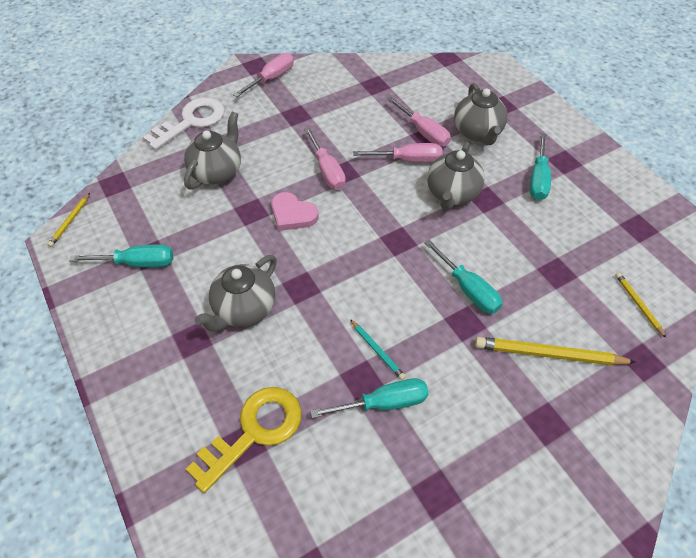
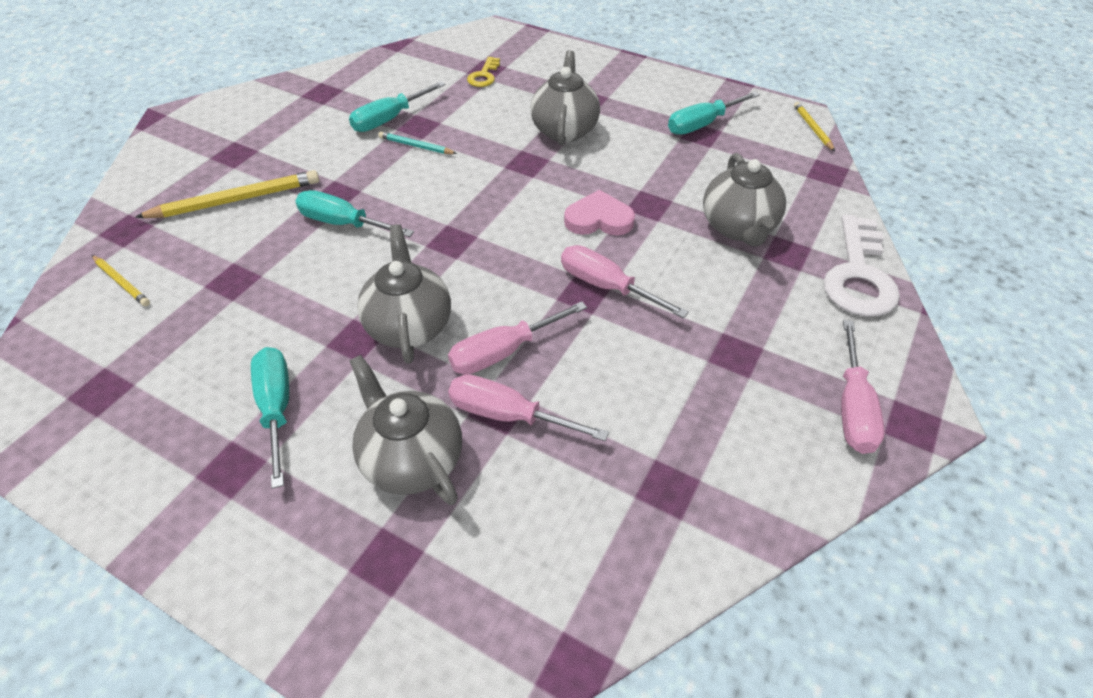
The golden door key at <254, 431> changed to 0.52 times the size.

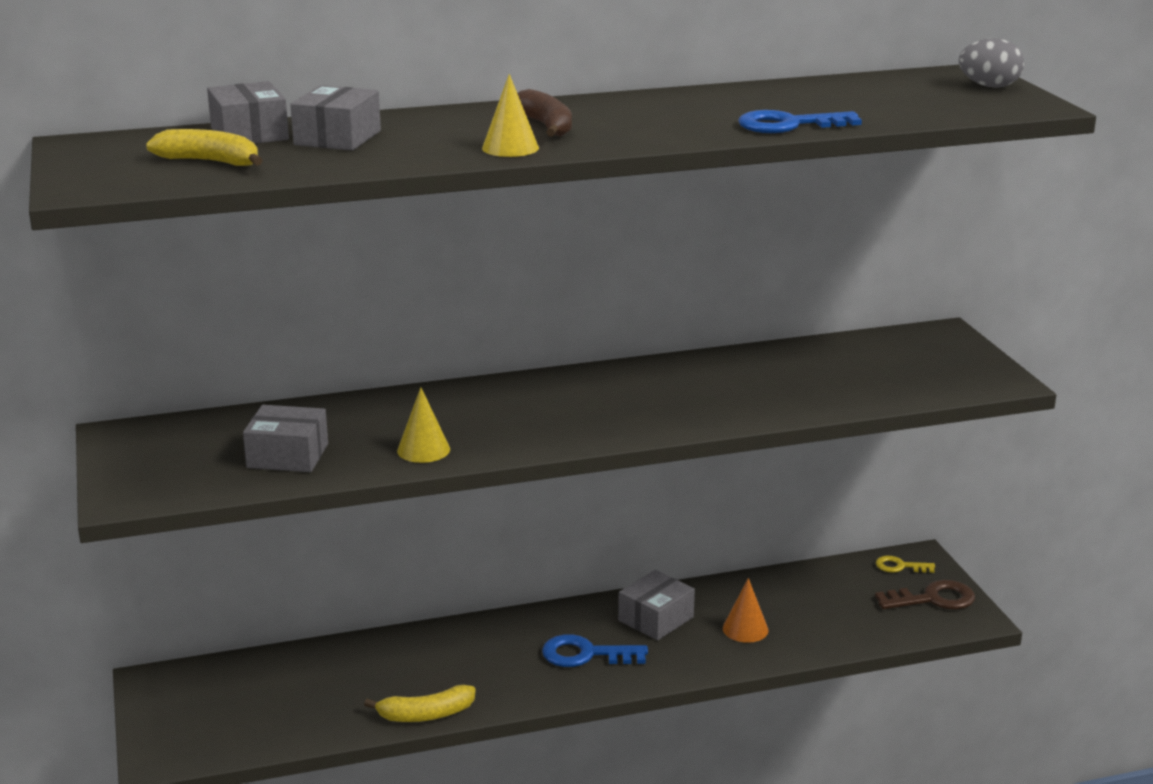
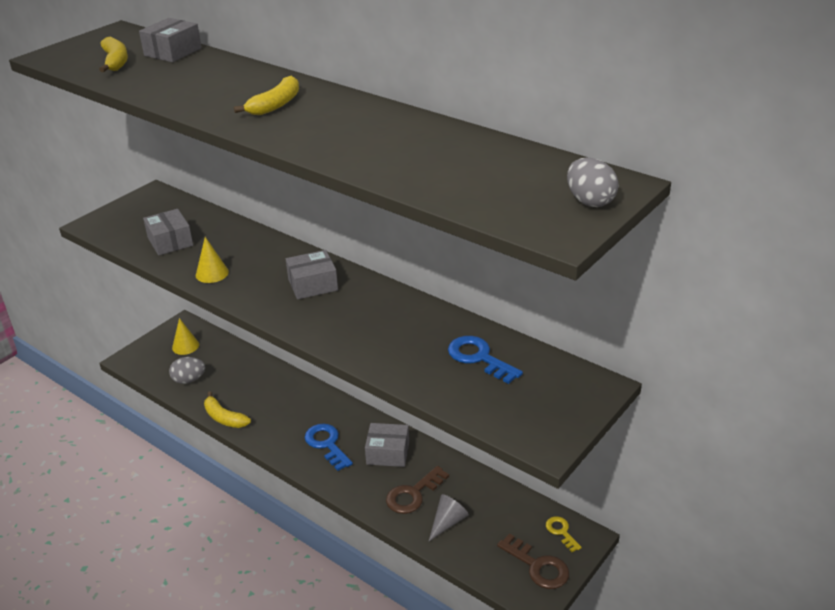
The ash-grey egg shape at <189, 380> appeared. The golden cone shape moved from <510, 148> to <185, 346>. The brown banana fruit at <546, 126> became the golden banana fruit at <275, 105>. The ash-grey parcel moved from <337, 138> to <313, 284>. The bright orange cone shape at <745, 629> was replaced by the brown door key at <413, 494>. The ash-grey cone shape at <448, 522> appeared. The cobalt door key moved from <789, 125> to <479, 358>.

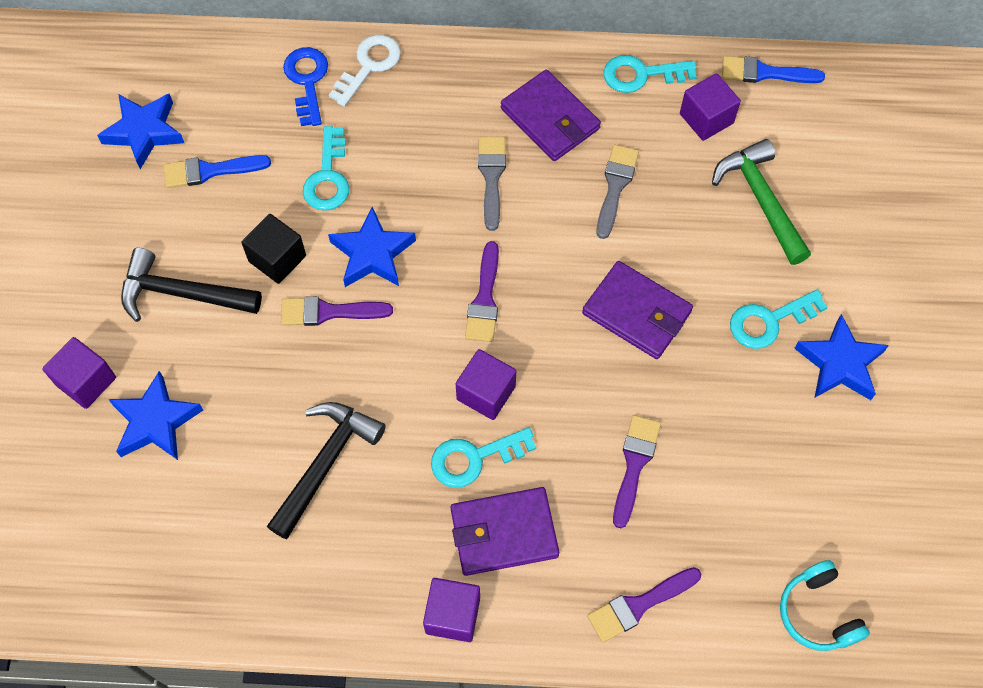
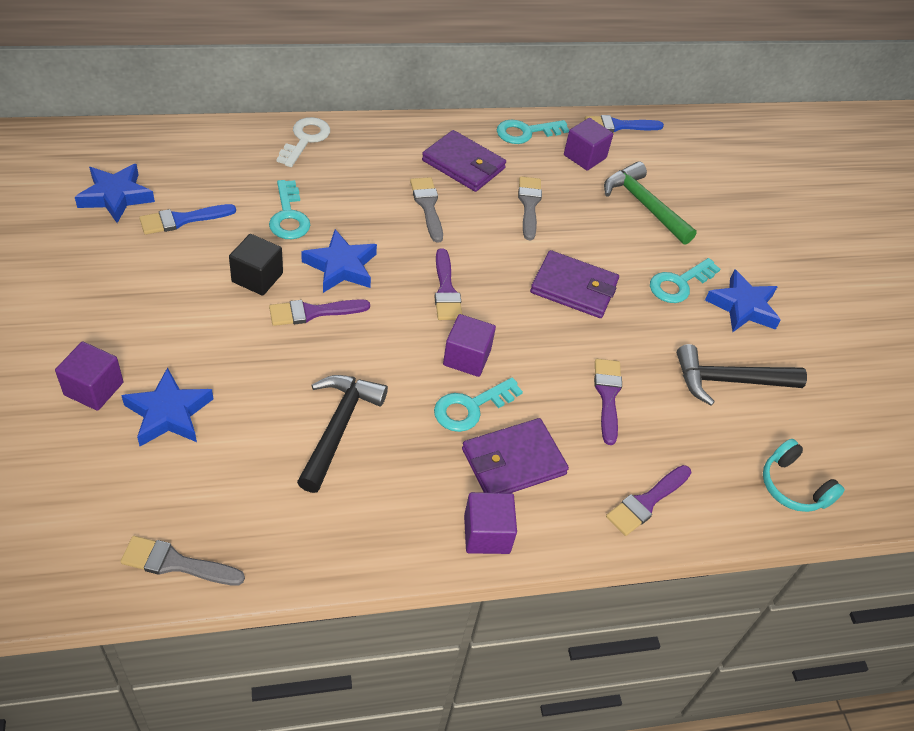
The ash-grey brush at <176, 563> appeared. The black hammer moved from <181, 293> to <728, 381>. The cobalt door key at <307, 81> disappeared.

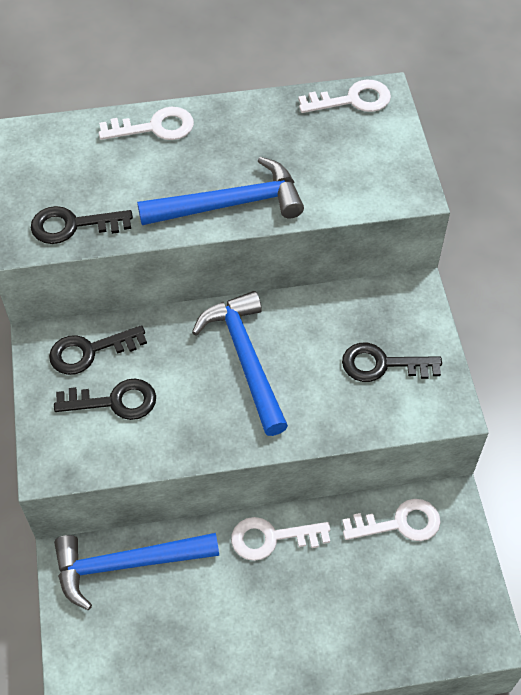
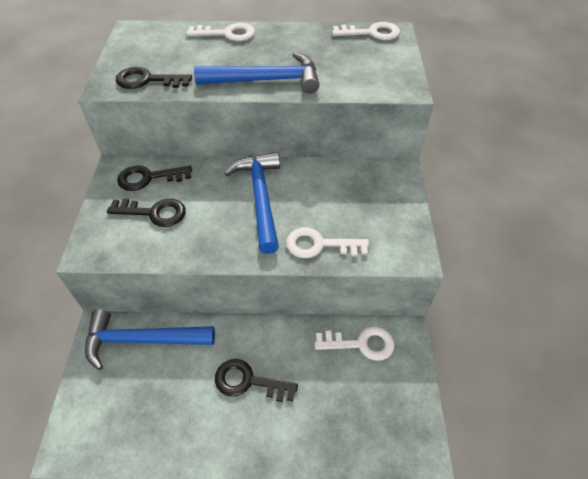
The black door key moved from <382, 364> to <248, 381>. The snow-white door key moved from <272, 538> to <319, 245>.

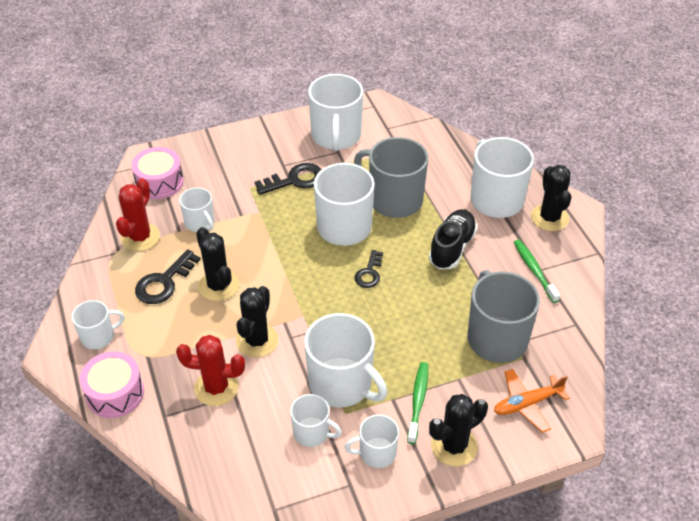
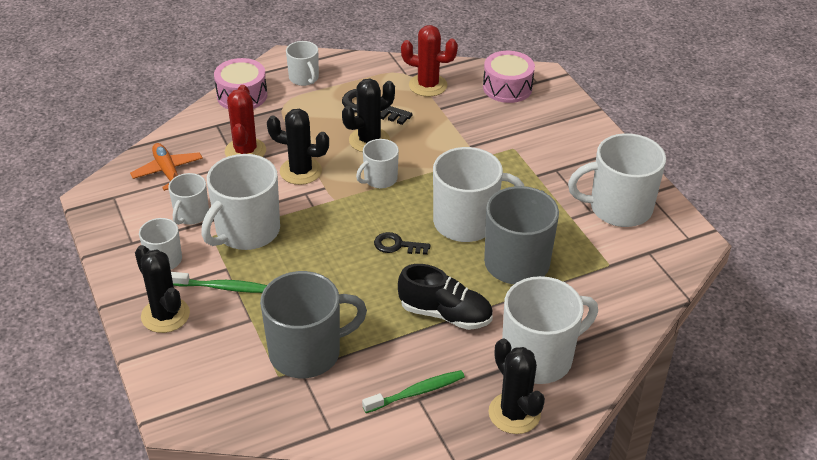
The bright orange toy plane moved from <527, 404> to <168, 172>. The snow-white coffee mug moved from <200, 223> to <379, 179>. The black prickly plant at <549, 218> turned 75 degrees clockwise. The black door key at <295, 180> disappeared.

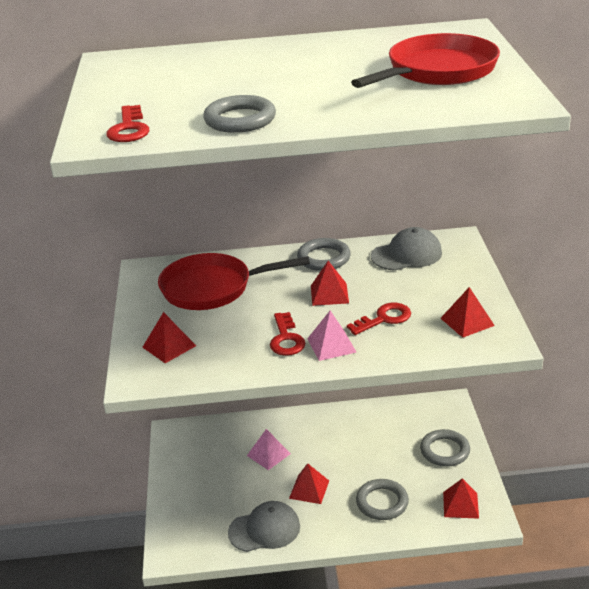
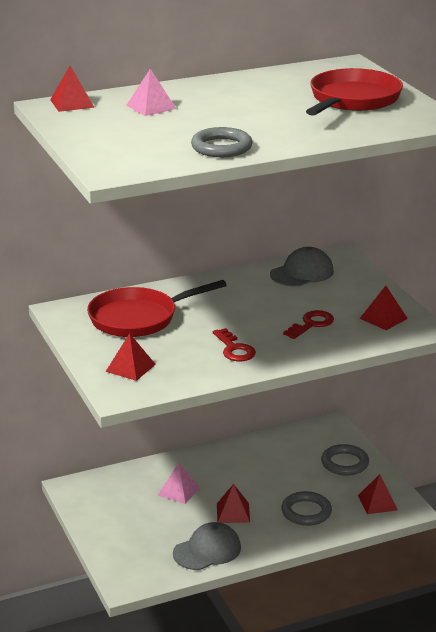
The scarlet pyramid moved from <329, 294> to <72, 103>. The rose-pink pyramid moved from <331, 345> to <151, 107>. The scarlet door key at <129, 129> disappeared. The ash-grey ring at <324, 258> disappeared.

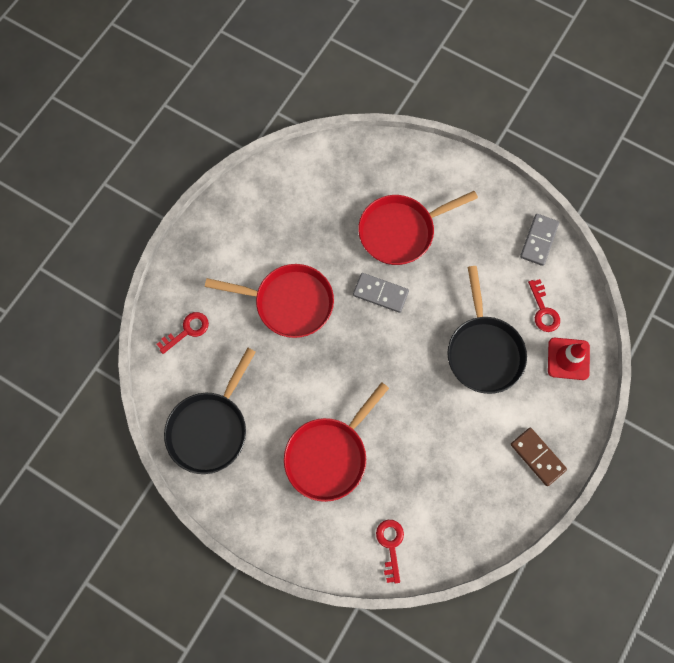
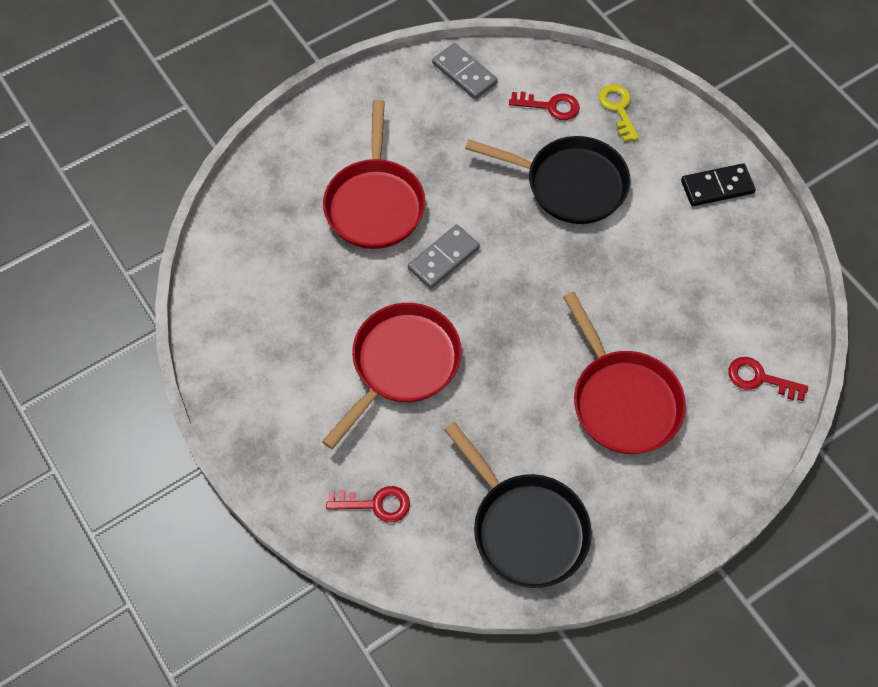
The scarlet door key at <187, 330> turned 105 degrees clockwise. The scarlet road cone at <568, 359> was replaced by the golden door key at <618, 108>. The brown domino piece at <537, 457> became the black domino piece at <717, 187>.

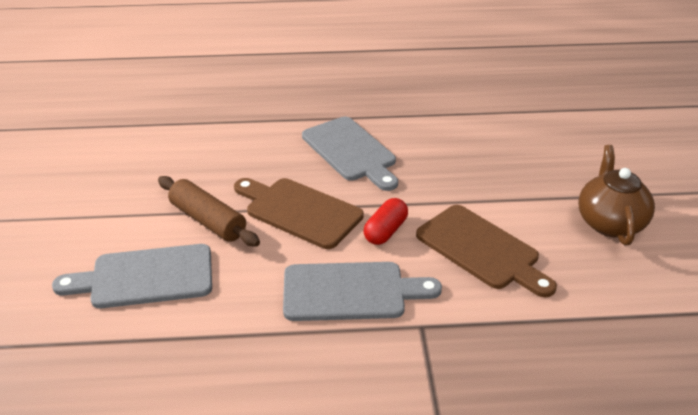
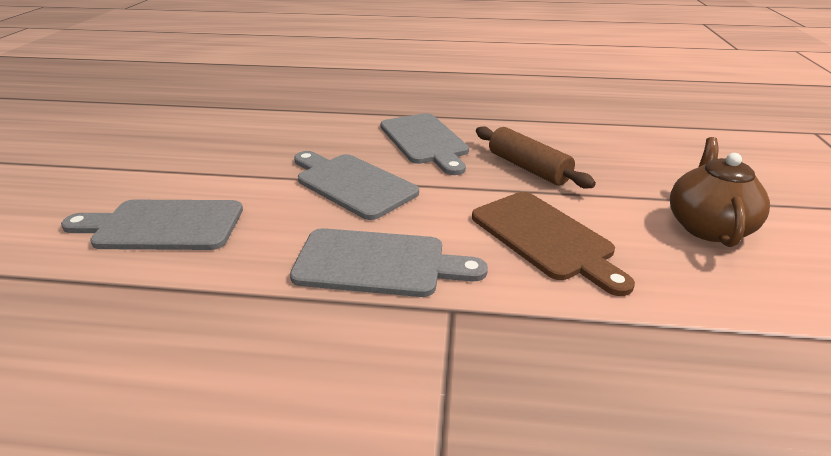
The brown cutting board at <299, 211> became the ash-grey cutting board at <352, 184>. The brown rolling pin moved from <208, 220> to <528, 168>. The scarlet pill shape at <385, 231> disappeared.

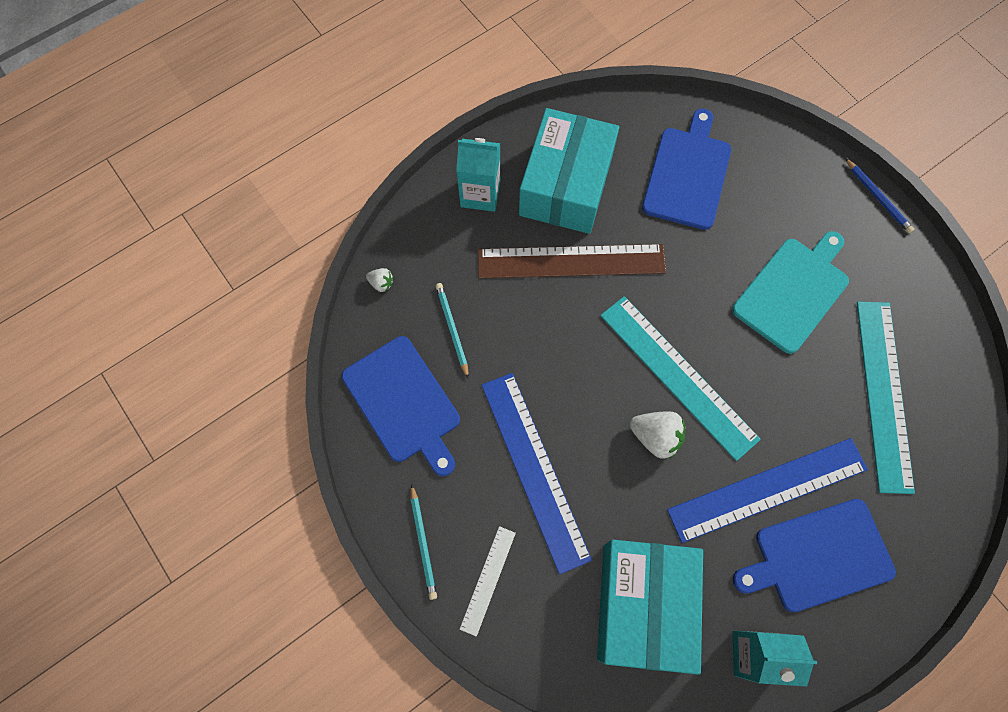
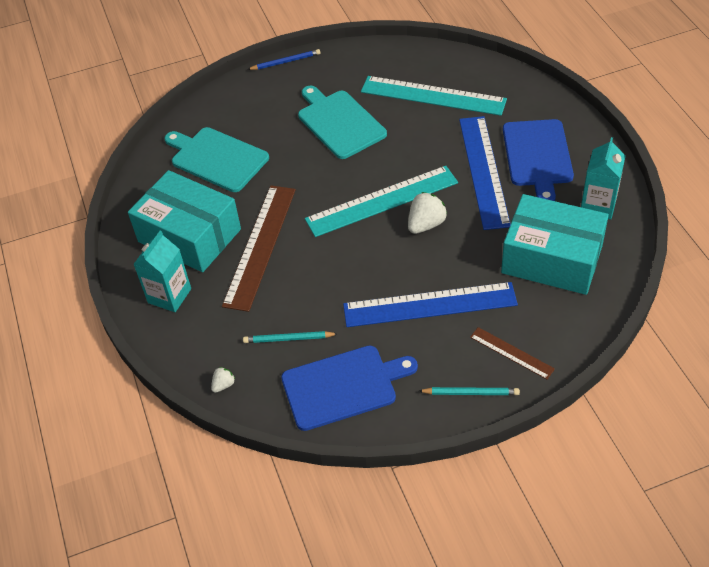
The cobalt cutting board at <688, 174> became the aqua cutting board at <217, 158>. The snow-white straightedge at <488, 580> became the brown straightedge at <511, 353>.

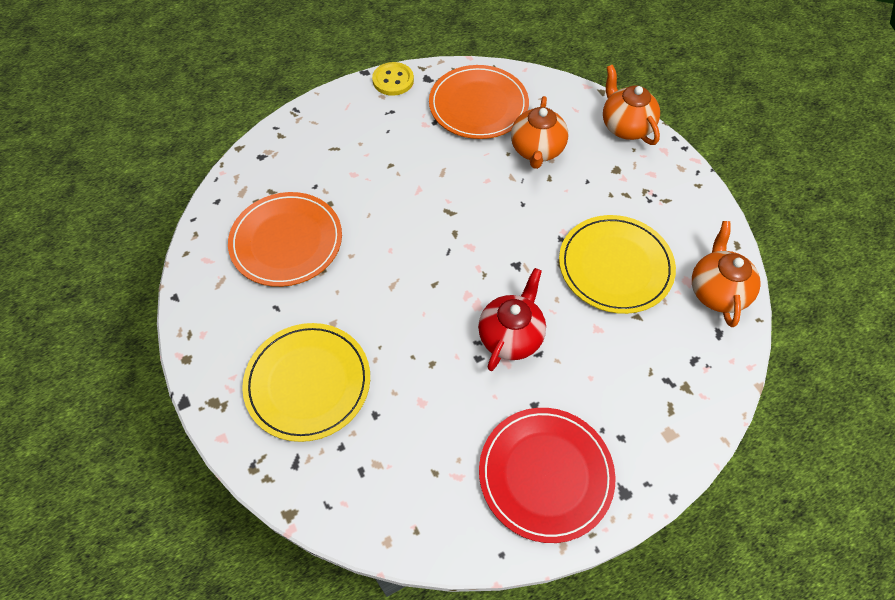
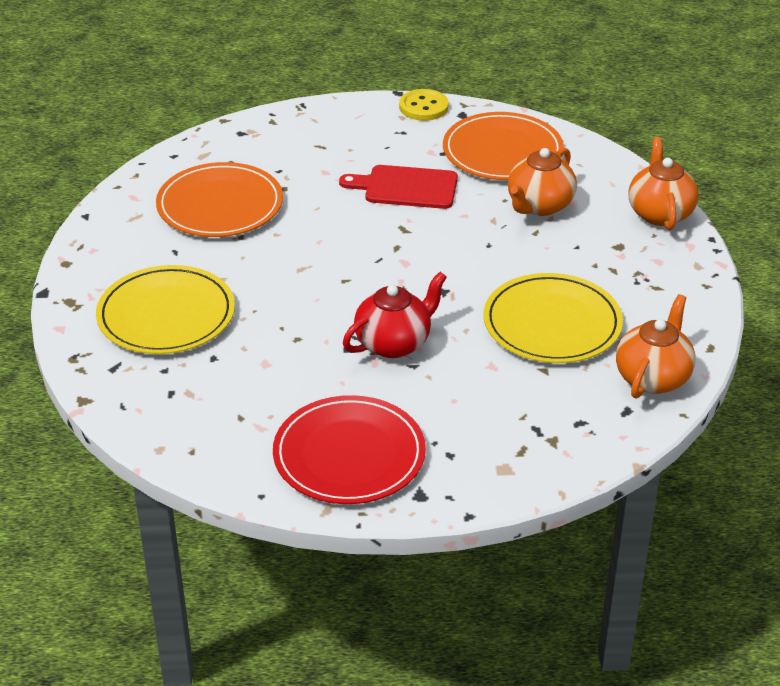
The scarlet cutting board at <406, 187> appeared.

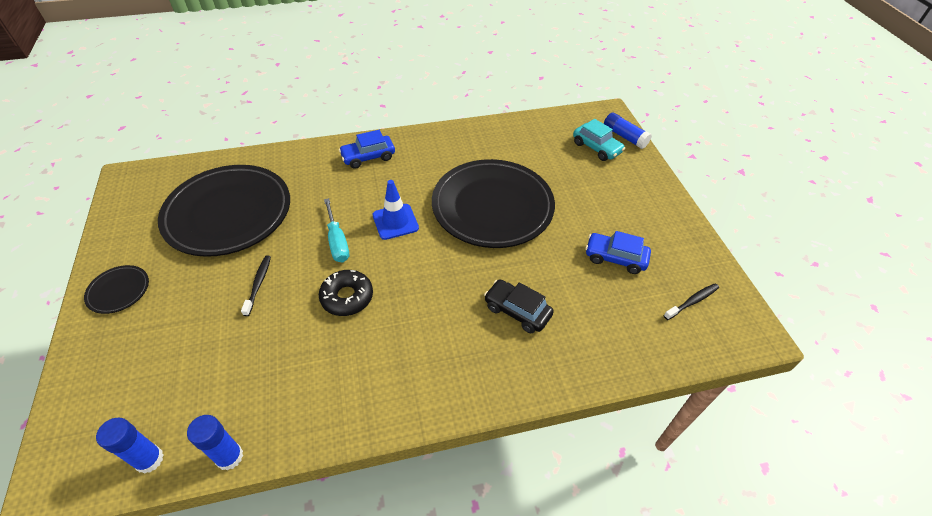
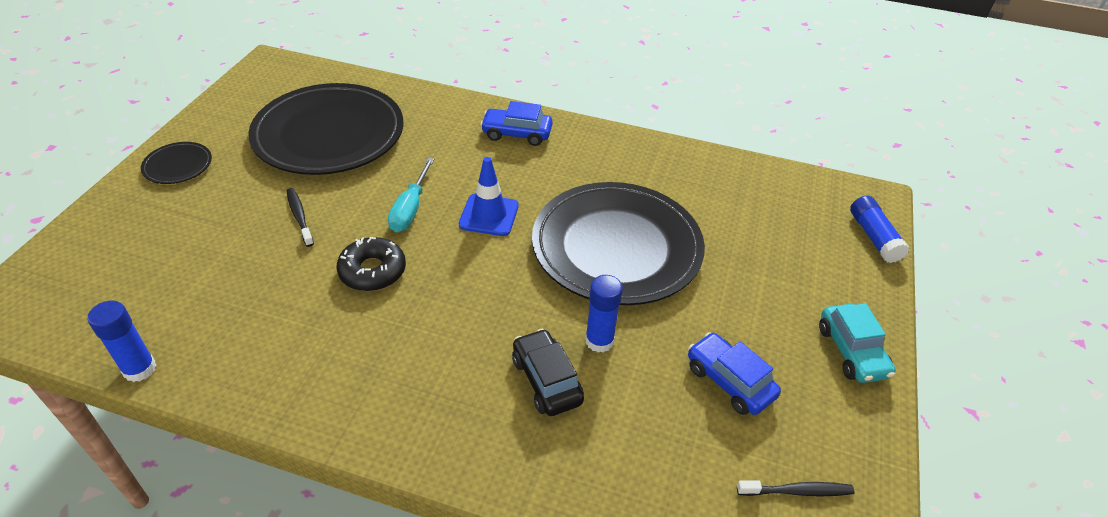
The black toothbrush at <258, 284> turned 60 degrees counterclockwise. The cobalt glue stick moved from <149, 459> to <599, 341>. The aqua car moved from <596, 148> to <851, 351>.

